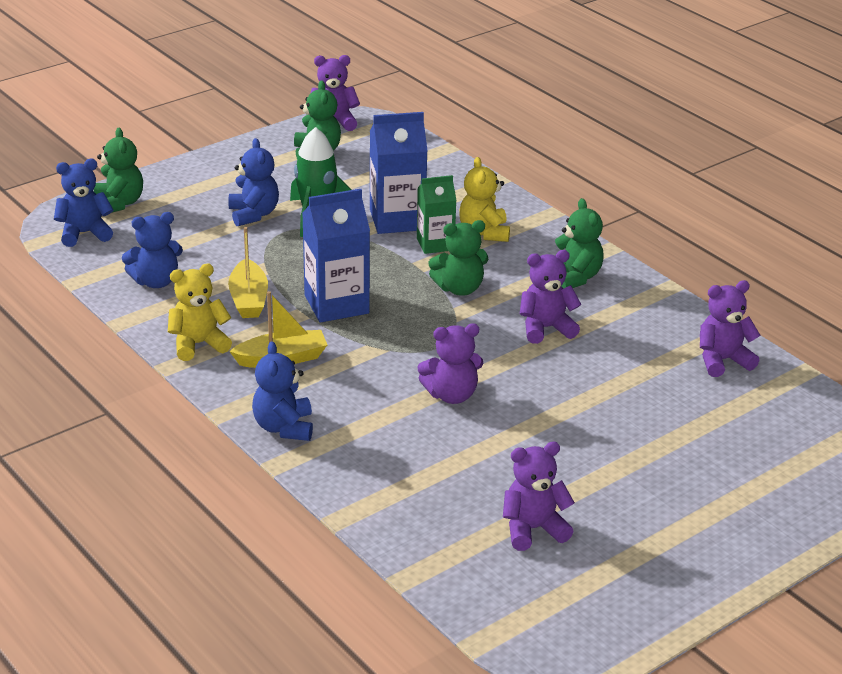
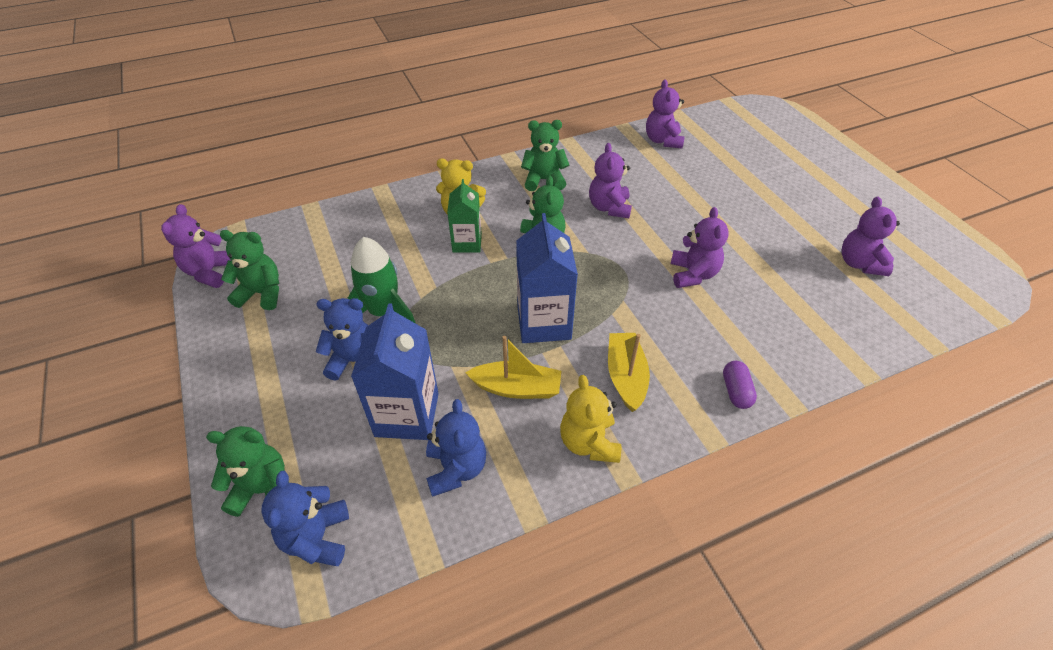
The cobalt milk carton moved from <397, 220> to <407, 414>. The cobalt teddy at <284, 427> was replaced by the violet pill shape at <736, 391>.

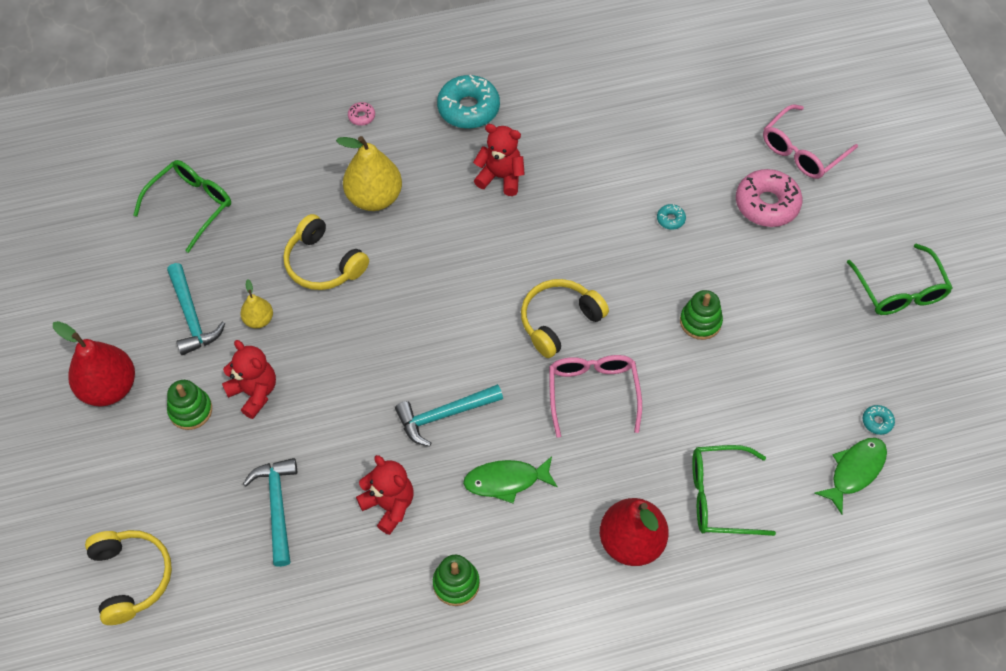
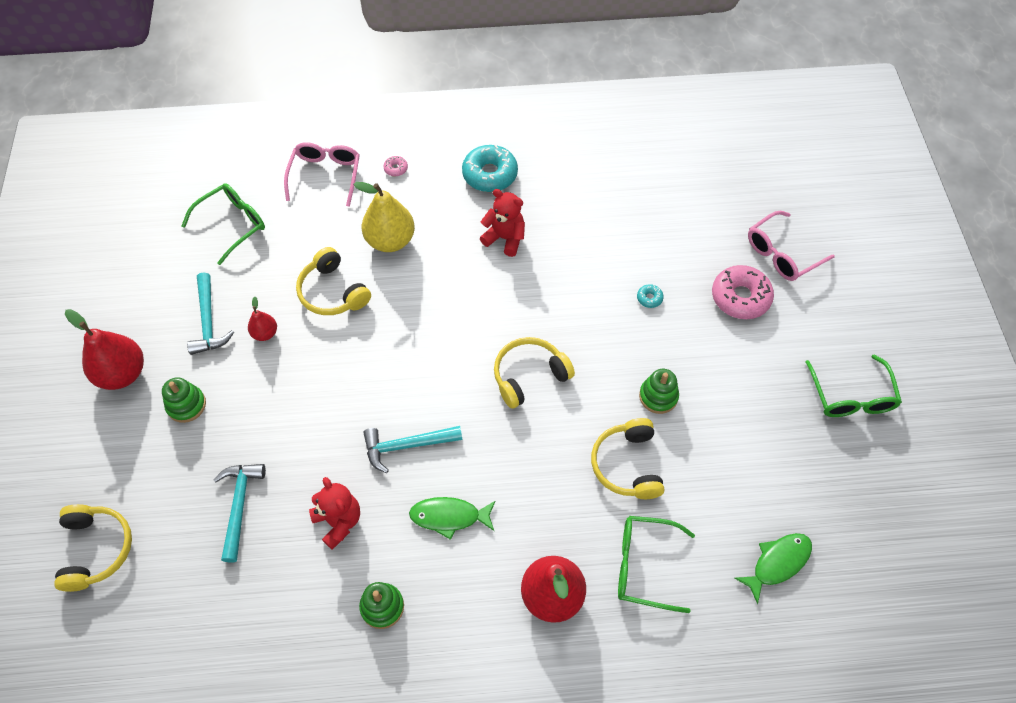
The golden toy pear at <259, 320> became the scarlet toy pear at <265, 333>. The rose-pink glasses moved from <593, 393> to <325, 176>. The golden over-ear headphones at <627, 465> appeared. The scarlet teddy at <254, 392> disappeared. The aqua donut at <877, 422> disappeared.

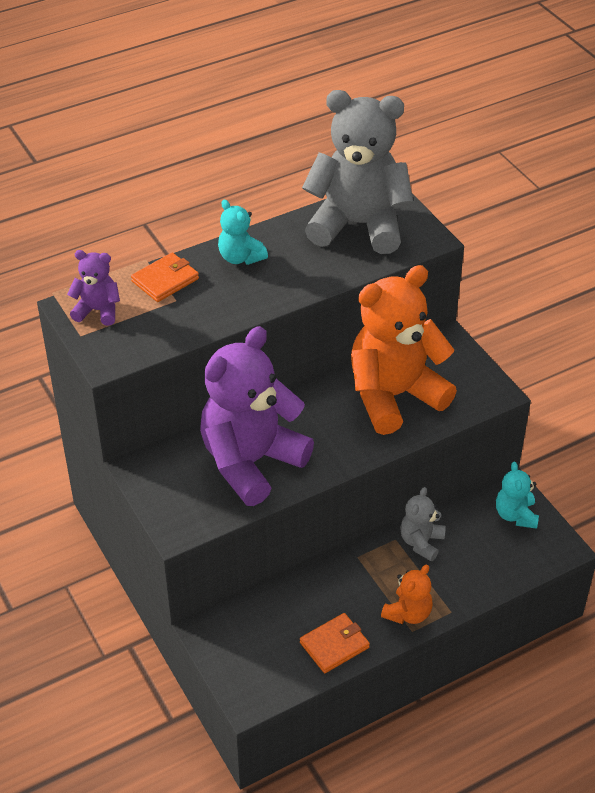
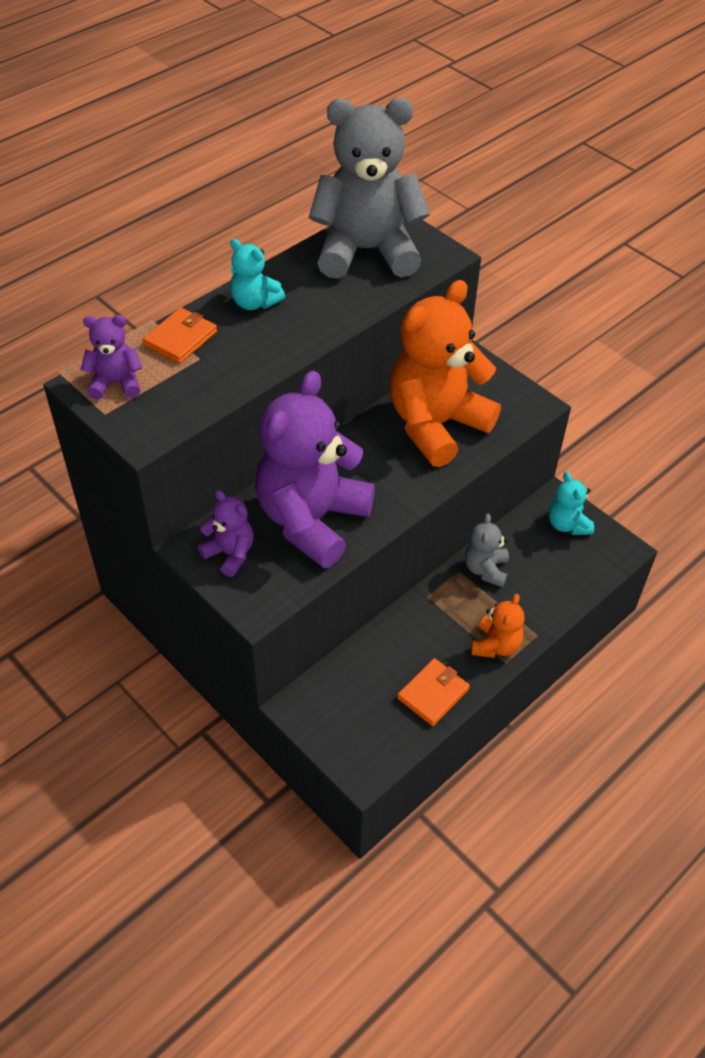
The violet teddy at <230, 553> appeared.

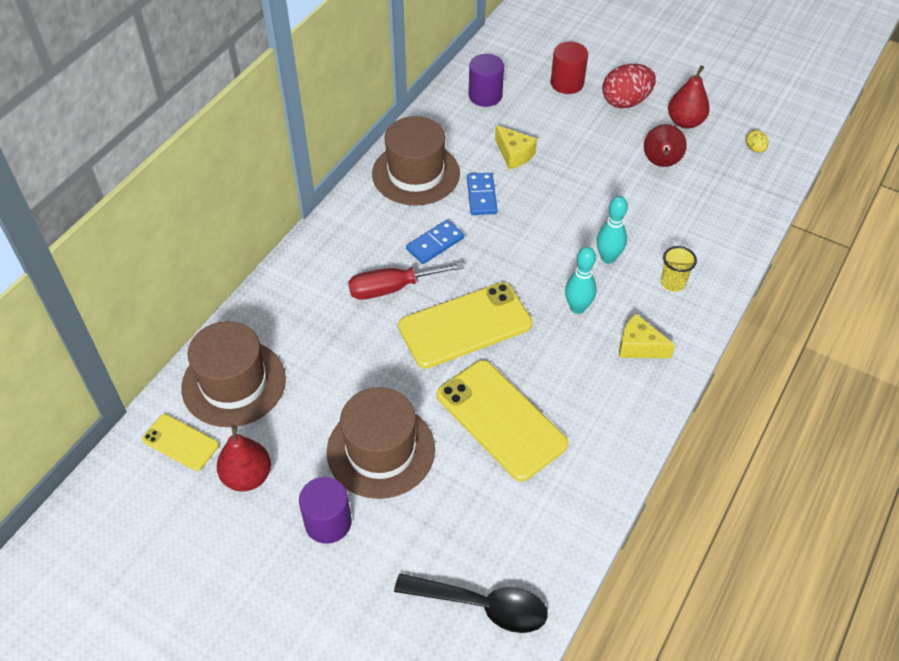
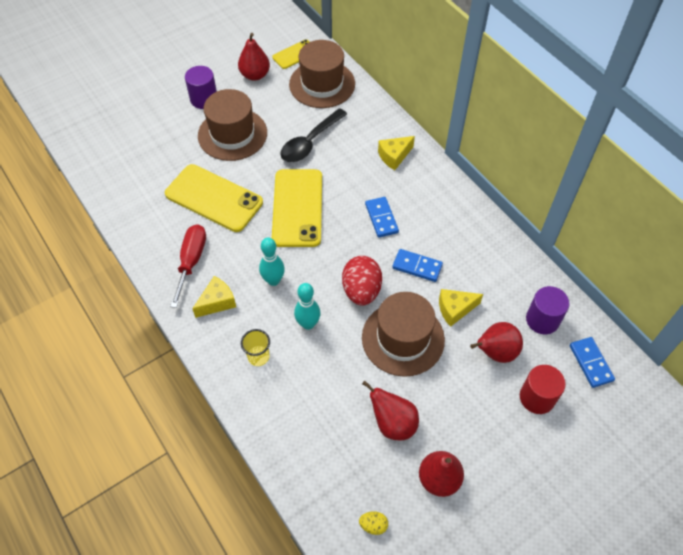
The golden smartphone at <501, 419> turned 45 degrees clockwise. The scarlet screwdriver moved from <392, 288> to <191, 261>. The black tablespoon moved from <482, 606> to <310, 142>. The scarlet egg shape moved from <625, 101> to <361, 290>. The brown hat moved from <416, 173> to <403, 338>. The golden cheese at <394, 156> appeared. The scarlet toy pear at <495, 352> appeared. The cobalt domino piece at <590, 363> appeared.

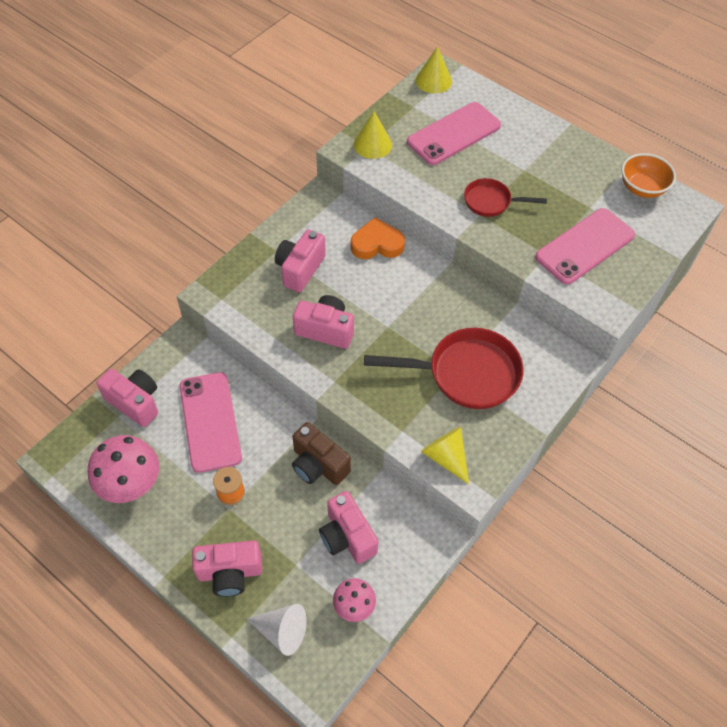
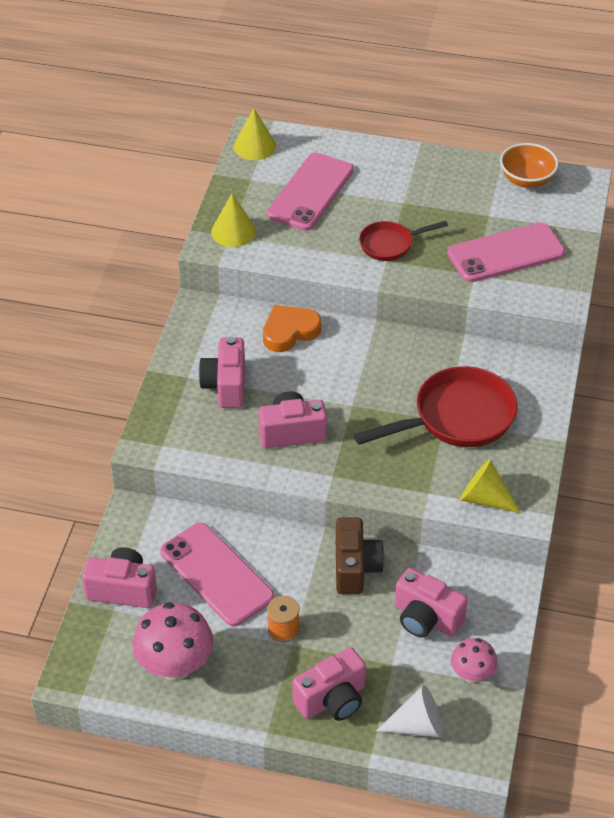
The brown compact camera at <318, 465> turned 105 degrees counterclockwise. The rose-pink smartphone at <585, 246> turned 45 degrees clockwise.

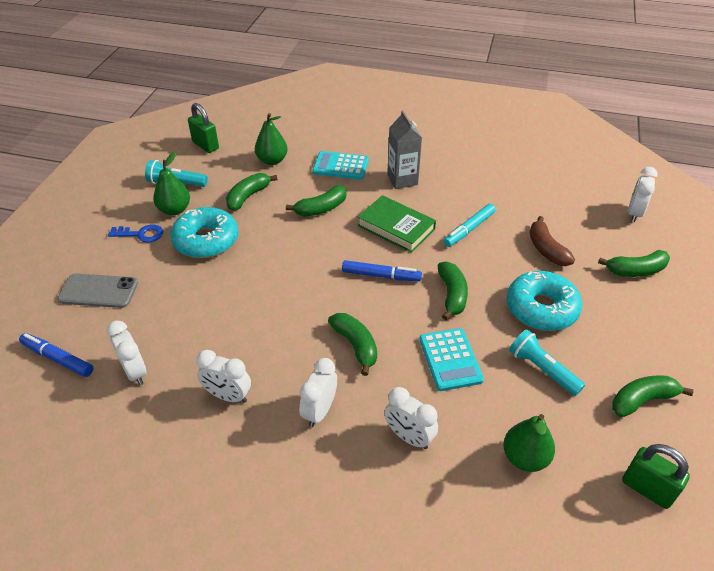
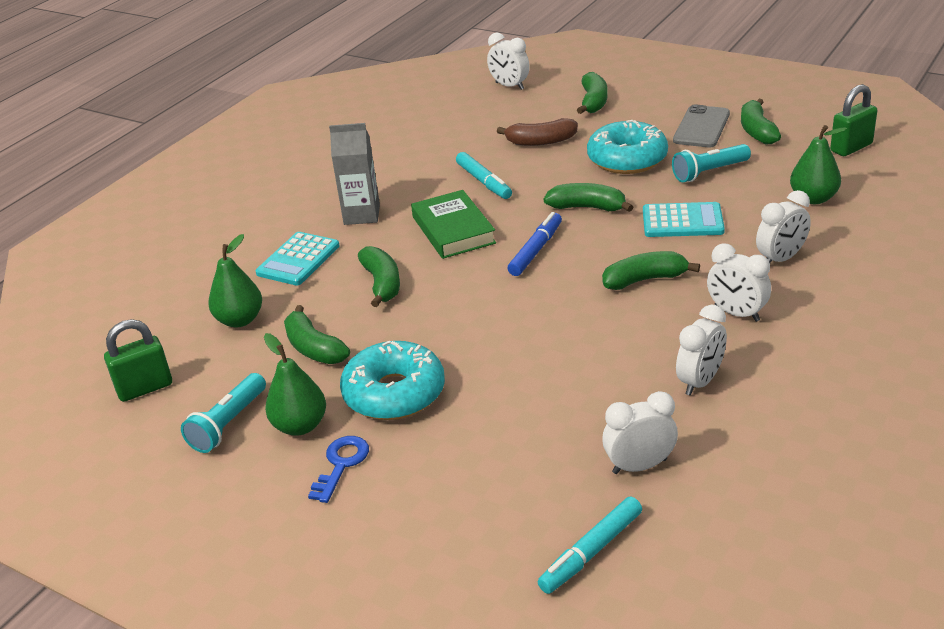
The leaf-green book at <396, 227> turned 75 degrees counterclockwise. The cobalt marker at <58, 358> became the aqua marker at <591, 552>. The ash-grey smartphone moved from <98, 291> to <701, 127>.

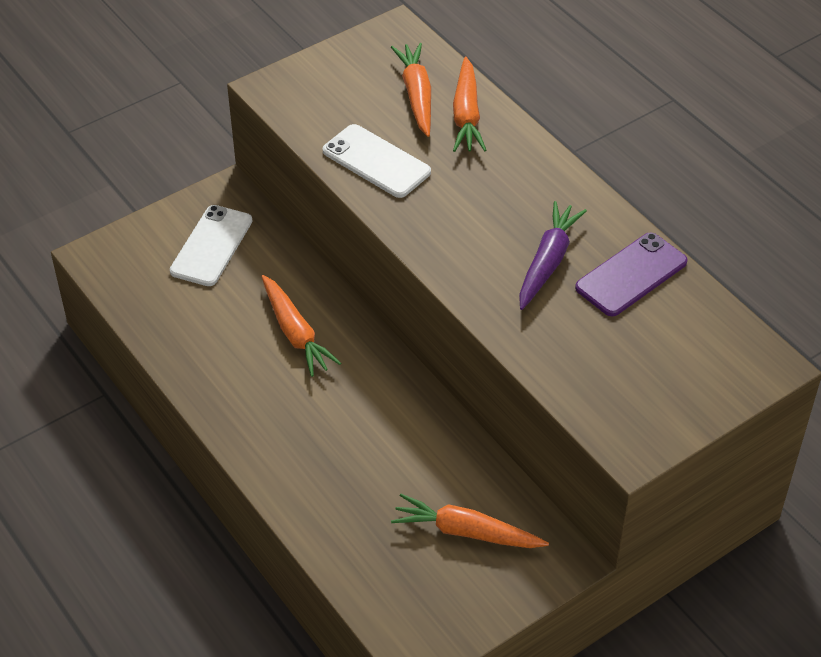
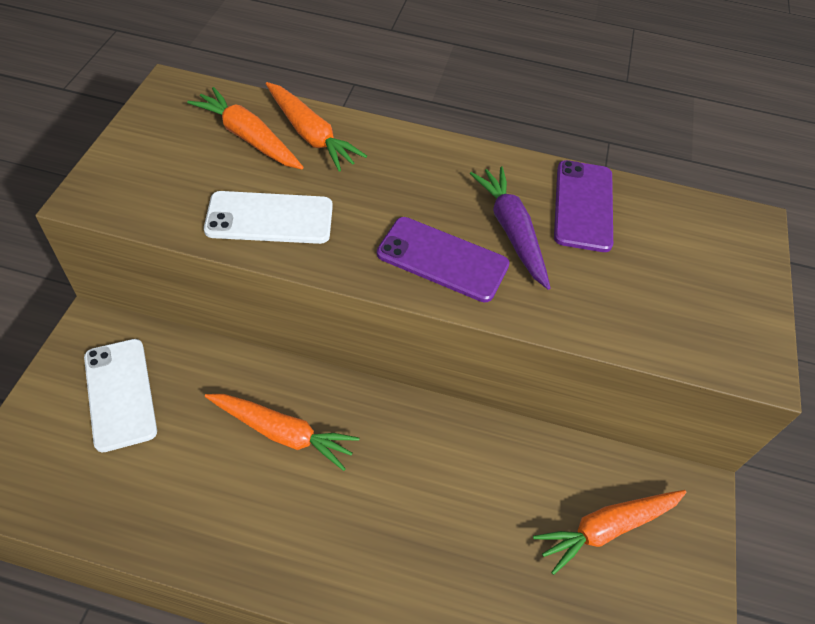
The violet smartphone at <442, 259> appeared.

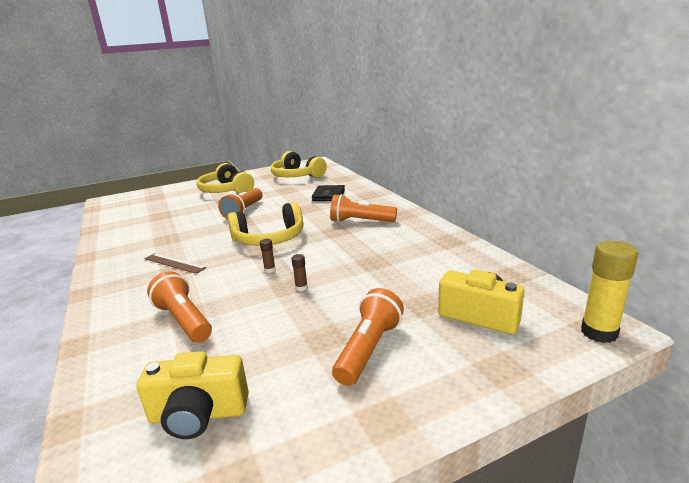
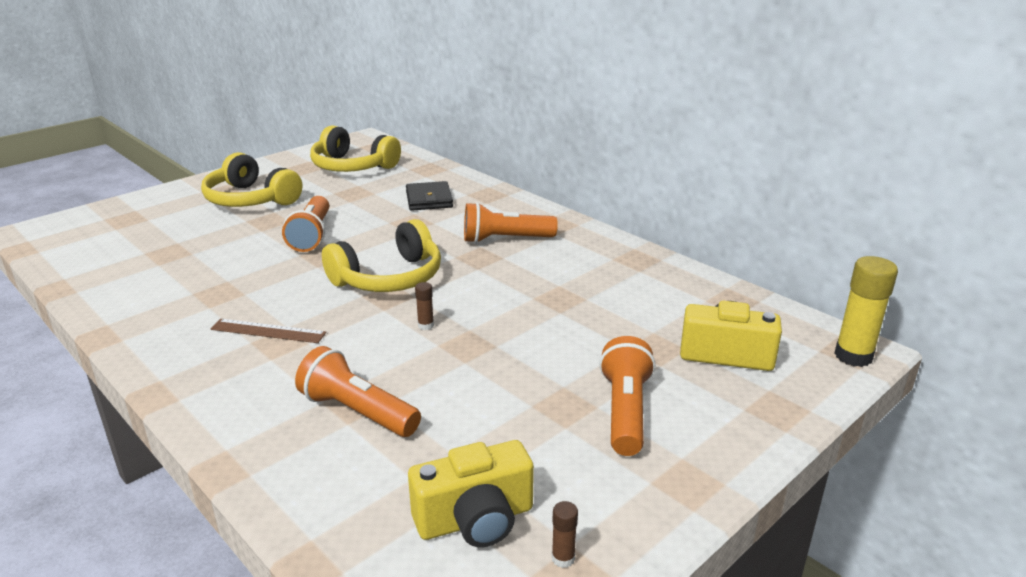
The brown glue stick moved from <301, 288> to <563, 558>.

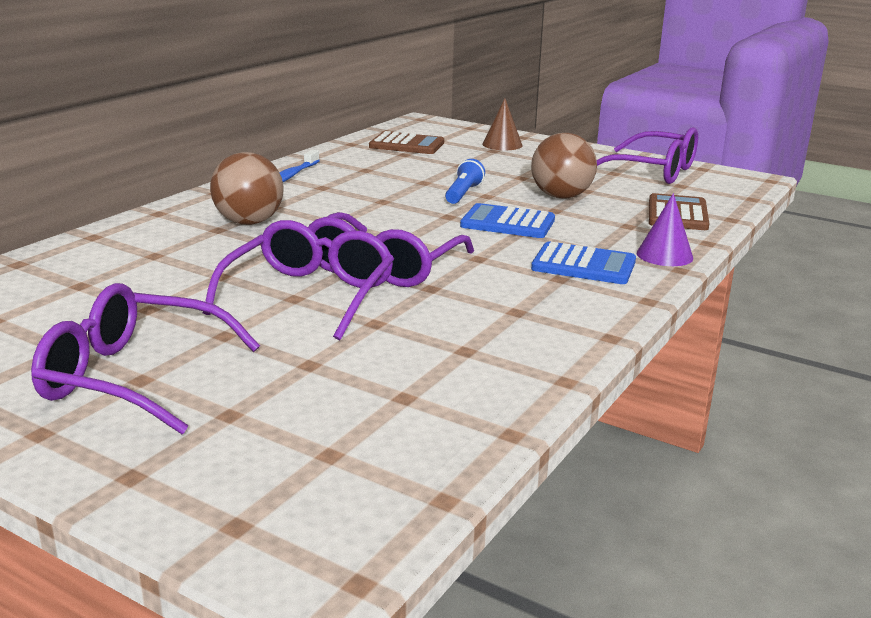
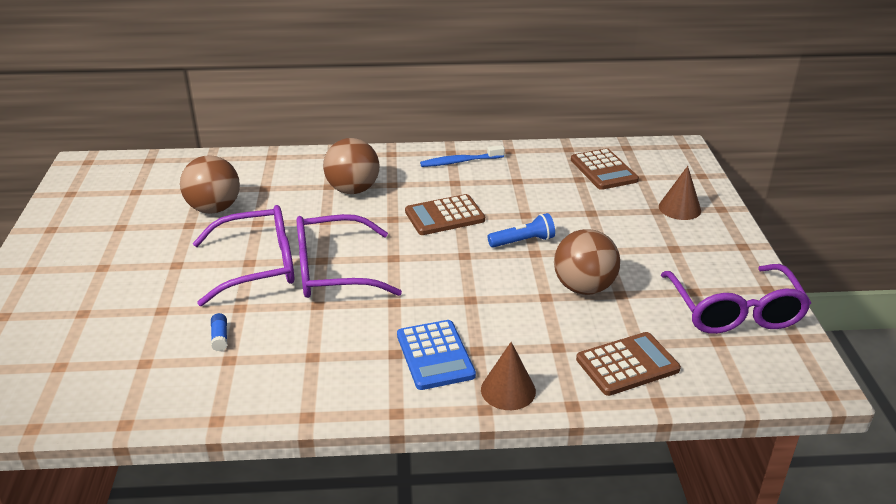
The brown sphere at <214, 209> appeared. The cobalt glue stick at <220, 337> appeared. The brown calculator at <444, 216> appeared. The violet cone shape at <664, 255> became the brown cone shape at <508, 390>. The violet glasses at <132, 377> disappeared. The cobalt calculator at <507, 223> disappeared.

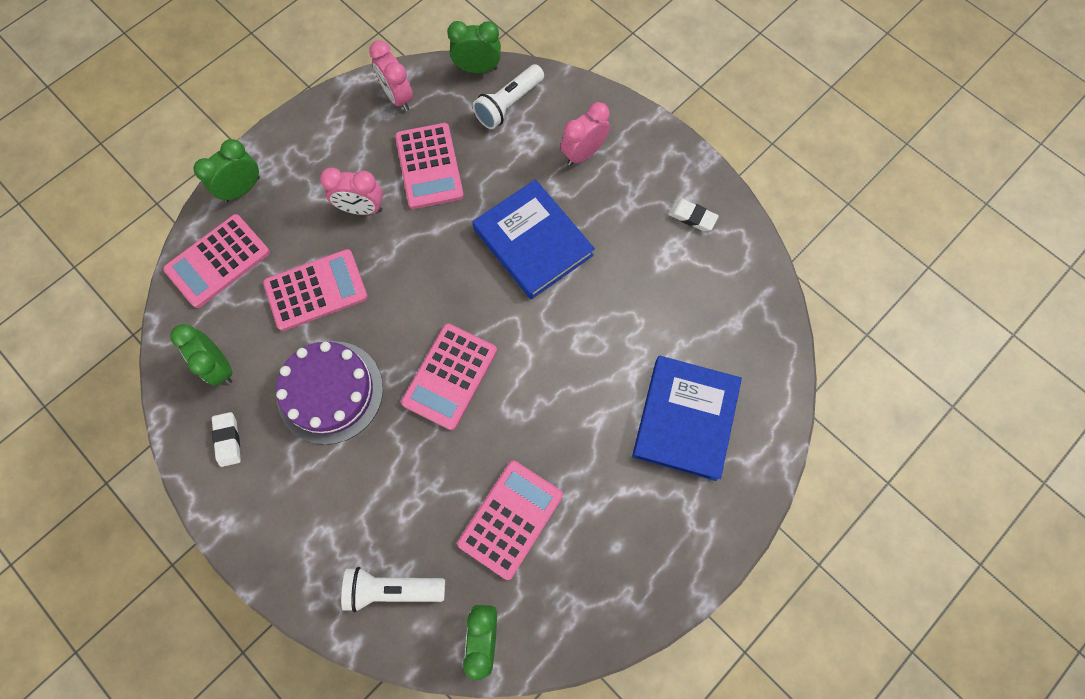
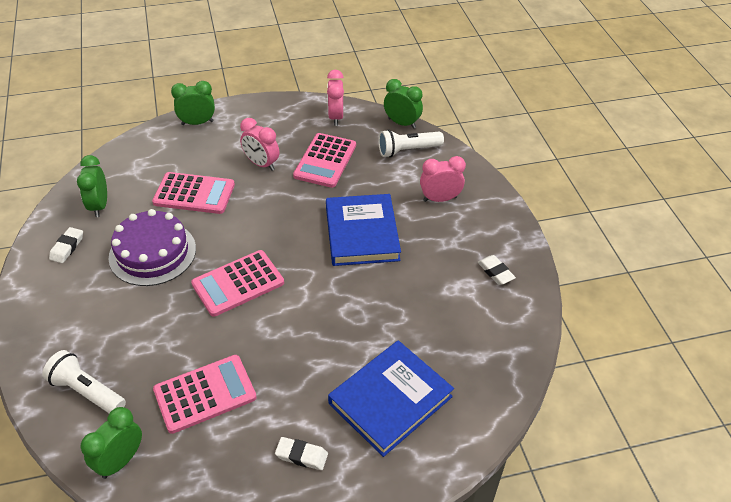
The snow-white eraser at <301, 455> appeared. The rose-pink calculator at <218, 261> disappeared.

